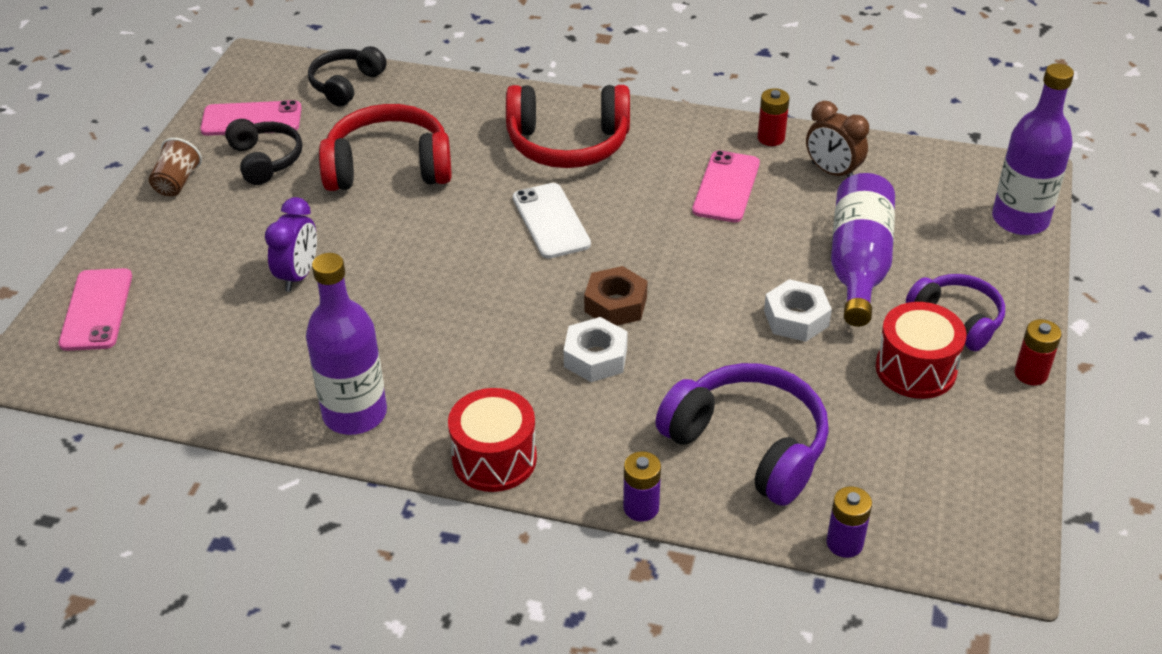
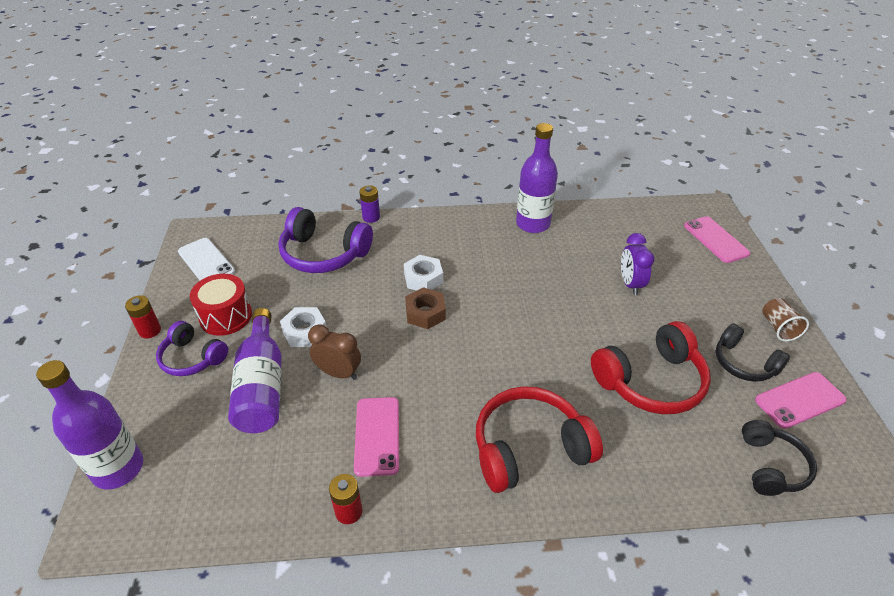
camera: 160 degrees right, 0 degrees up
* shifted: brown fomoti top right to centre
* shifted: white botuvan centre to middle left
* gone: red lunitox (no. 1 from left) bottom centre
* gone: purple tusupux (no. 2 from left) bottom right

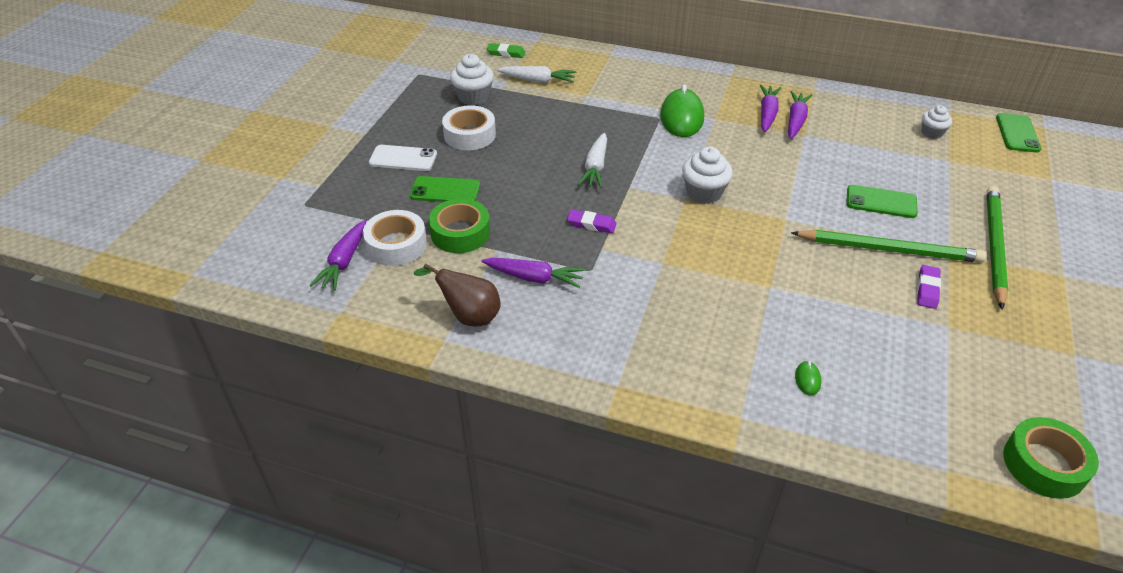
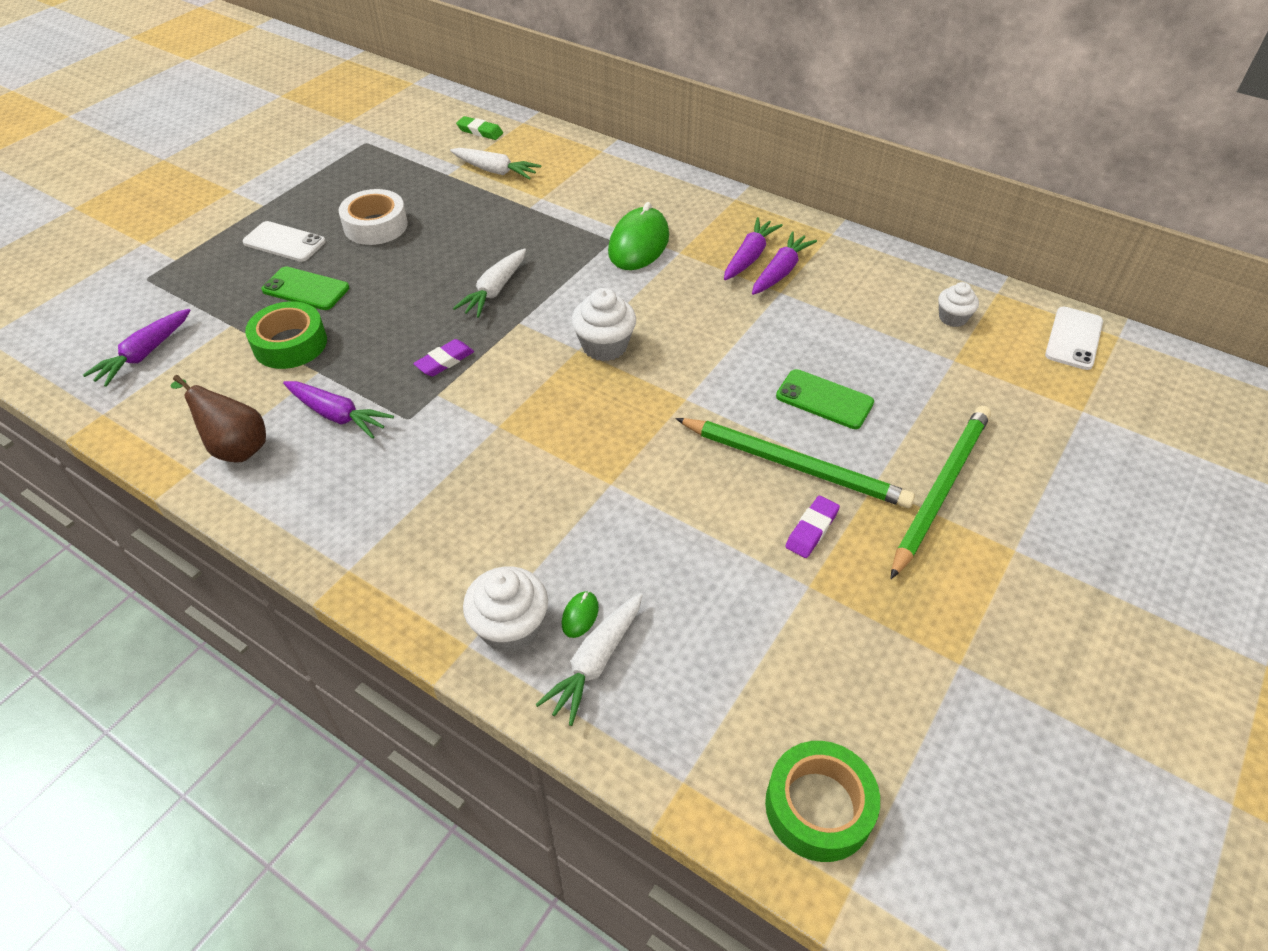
camera: 15 degrees right, 5 degrees up
* shifted: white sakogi (no. 1 from left) top centre to centre
* repainted: green botuvan (no. 3 from left) top right to white botuvan (no. 2 from left) middle right
* rotated: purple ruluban (no. 1 from left) centre = centre 75 degrees counterclockwise
* gone: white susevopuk (no. 1 from left) centre
* new: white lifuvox (no. 3 from left) bottom centre

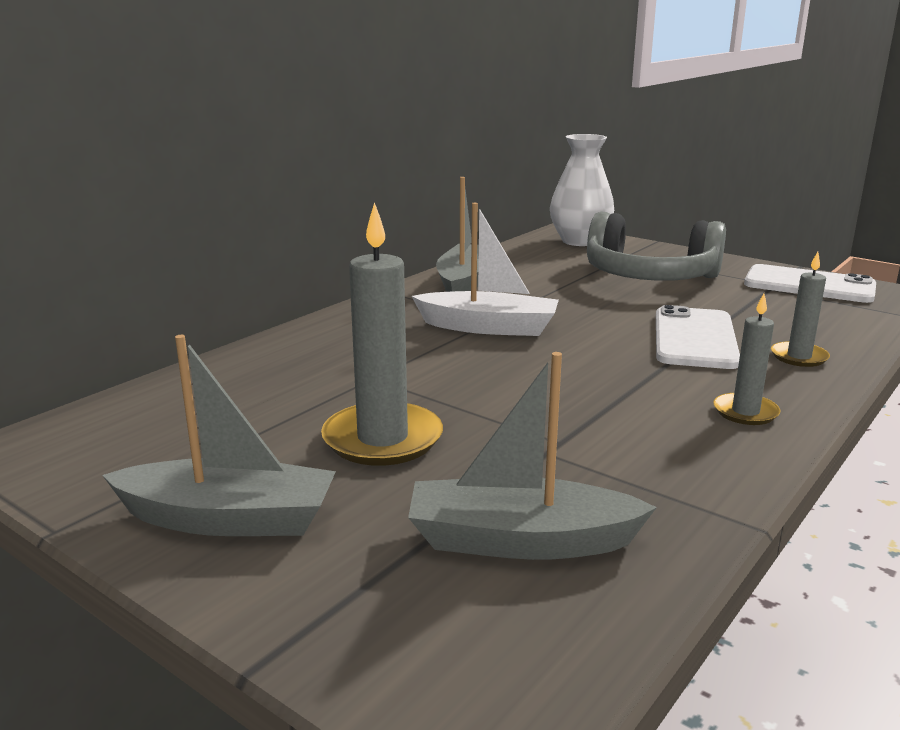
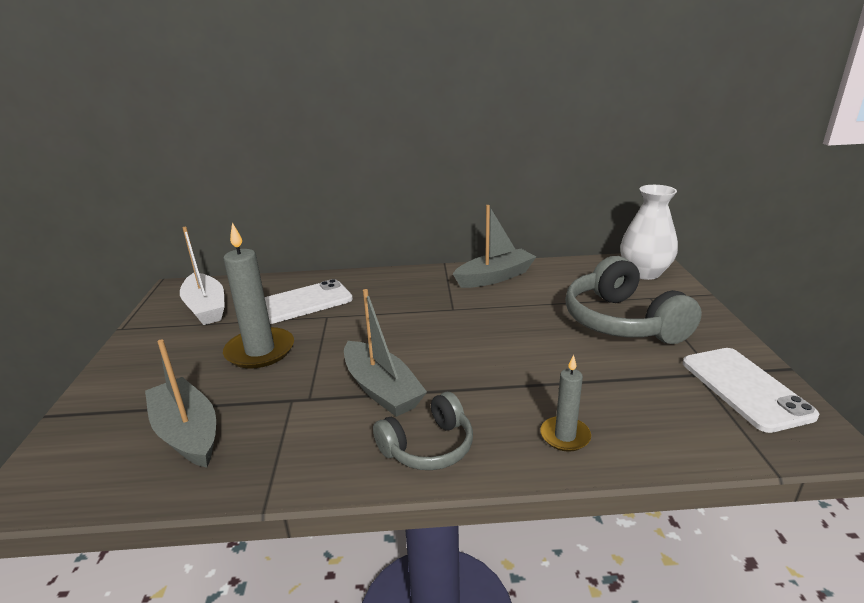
camera: 50 degrees right, 5 degrees up
* shifted: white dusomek centre to middle left
* swapped: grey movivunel (no. 2 from left) middle right to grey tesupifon (no. 1 from left) bottom centre
* shifted: white botuvan (no. 1 from left) middle right to centre
* shifted: grey dusomek (no. 1 from left in the first image) middle left to grey dusomek (no. 2 from left) centre

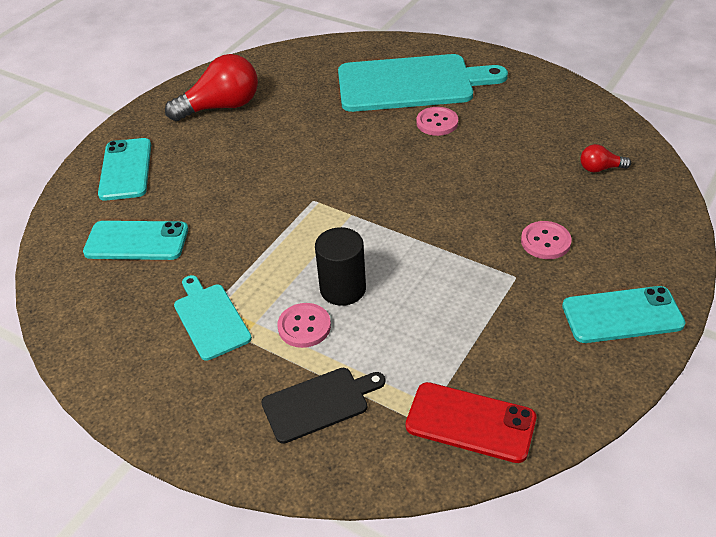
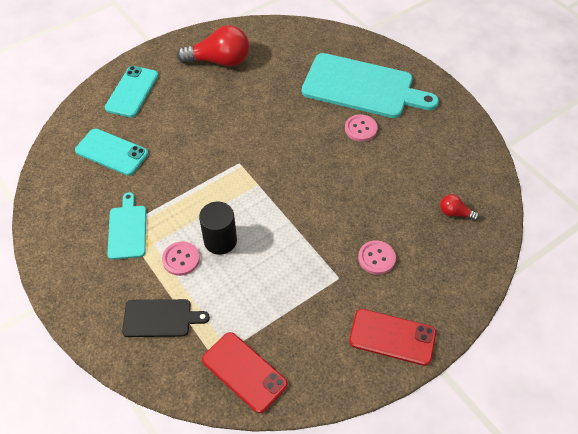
camera: 20 degrees right, 10 degrees up
* repainted: turquoise botuvan (no. 3 from left) middle right to red botuvan (no. 2 from left) bottom right

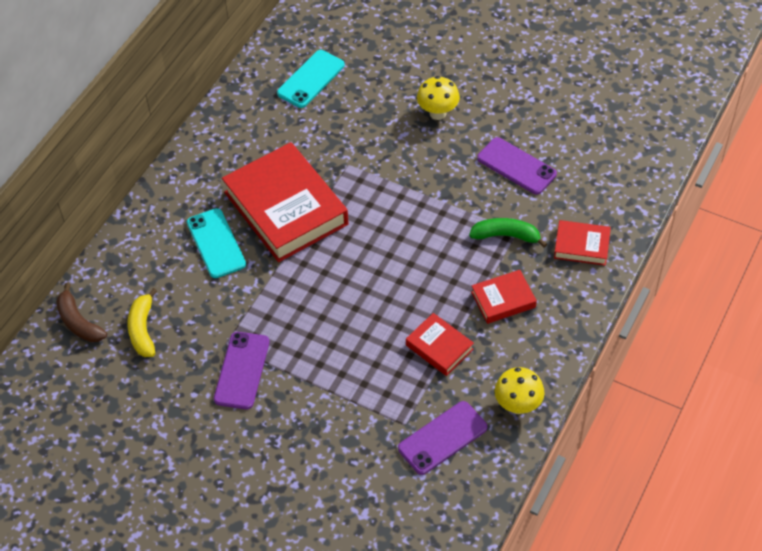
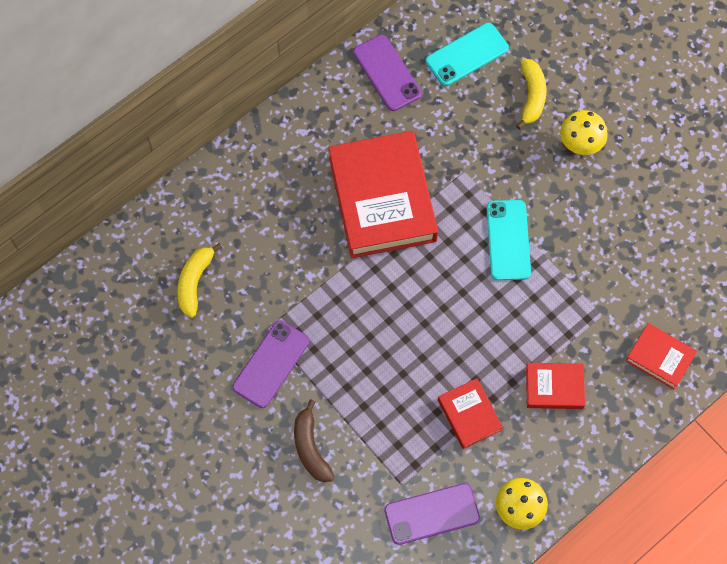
camera: 20 degrees right, 15 degrees up
* shifted: purple botuvan (no. 3 from left in the first image) top right to purple botuvan (no. 2 from left) top centre
* shifted: turquoise botuvan (no. 1 from left in the first image) middle left to turquoise botuvan (no. 2 from left) middle right
* gone: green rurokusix middle right
* shifted: brown rurokusix middle left to bottom centre
* new: yellow rurokusix (no. 2 from left) top right

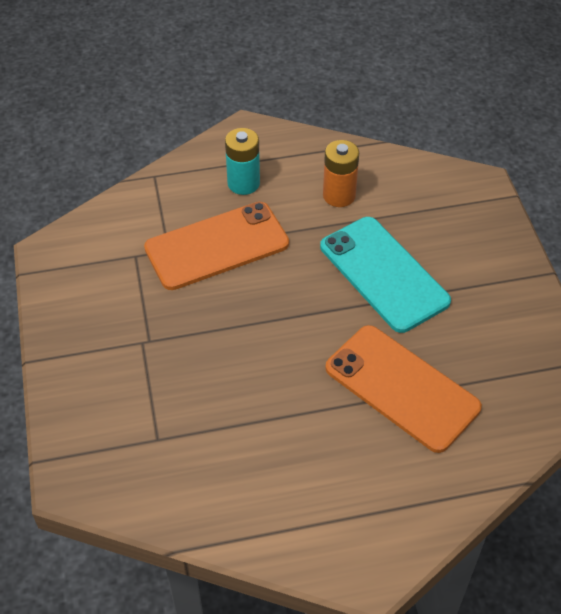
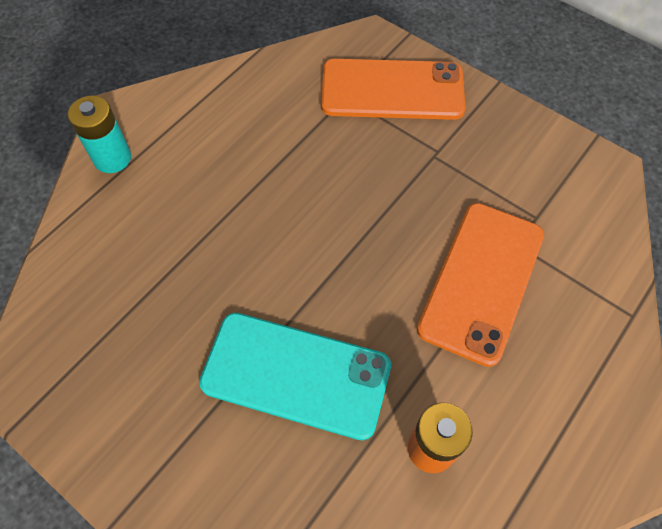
camera: 140 degrees right, 10 degrees up
* shifted: turquoise tusupux top centre to top left
* shifted: orange botuvan (no. 2 from left in the first image) middle right to orange botuvan (no. 1 from left) top centre

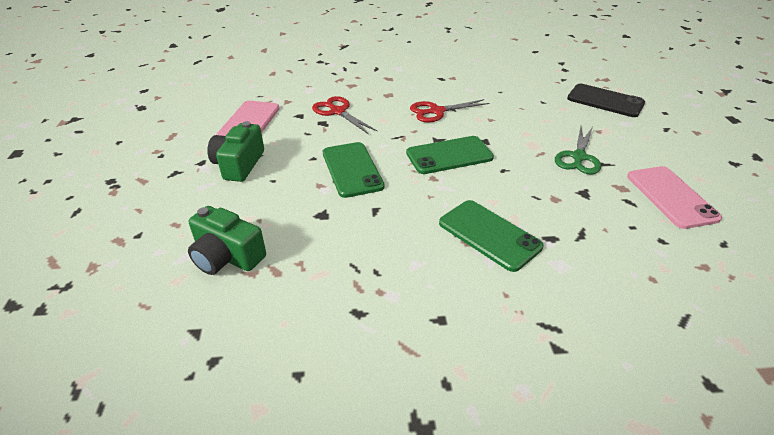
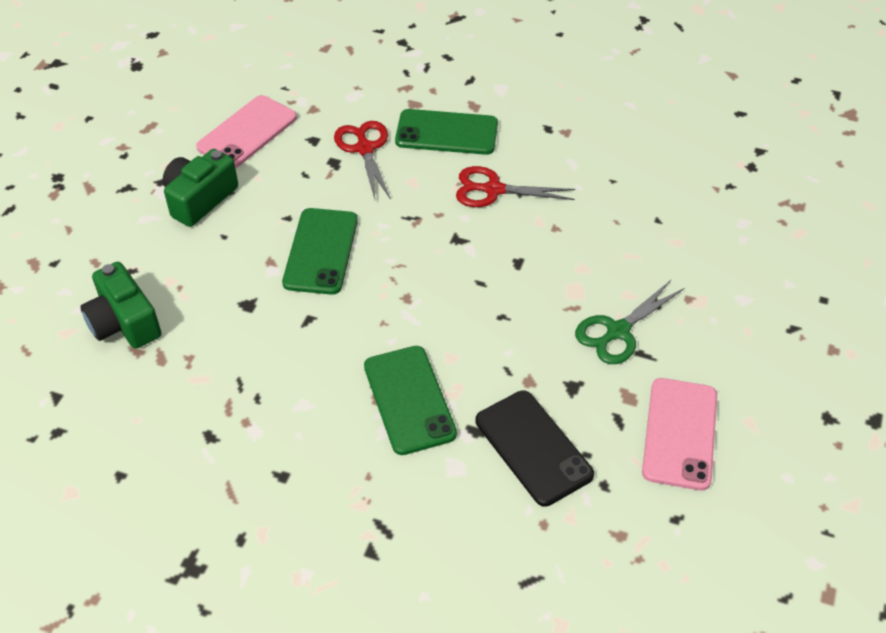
camera: 25 degrees right, 10 degrees up
* shifted: black botuvan top right to bottom centre
* shifted: green botuvan (no. 2 from left in the first image) centre to green botuvan (no. 3 from left) top centre

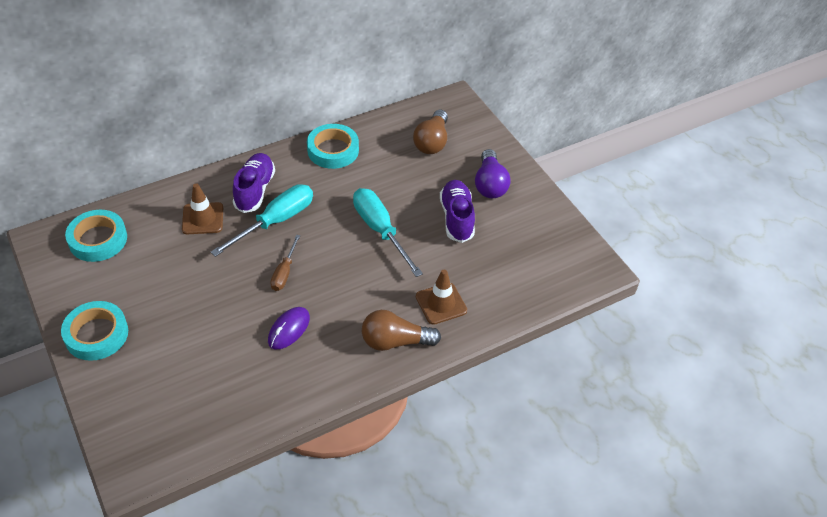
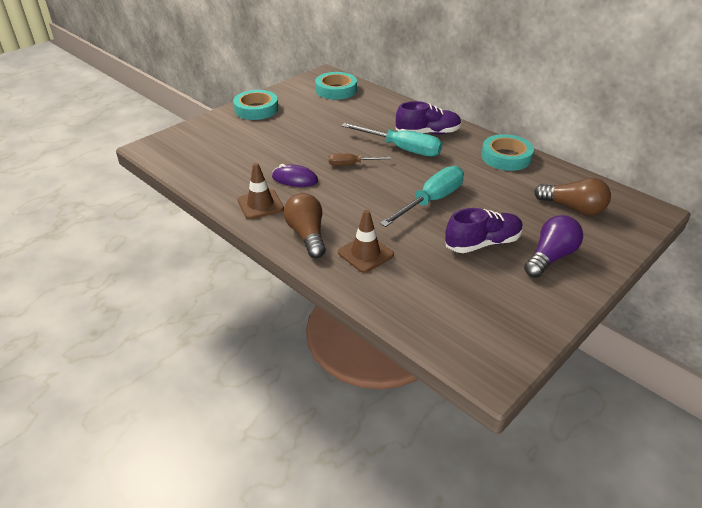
camera: 75 degrees right, 10 degrees down
* rotated: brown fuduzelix (no. 2 from left) top centre = middle right 150 degrees counterclockwise
* rotated: purple fuduzelix centre = middle right 150 degrees clockwise
* shifted: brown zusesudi (no. 1 from left) middle left to centre

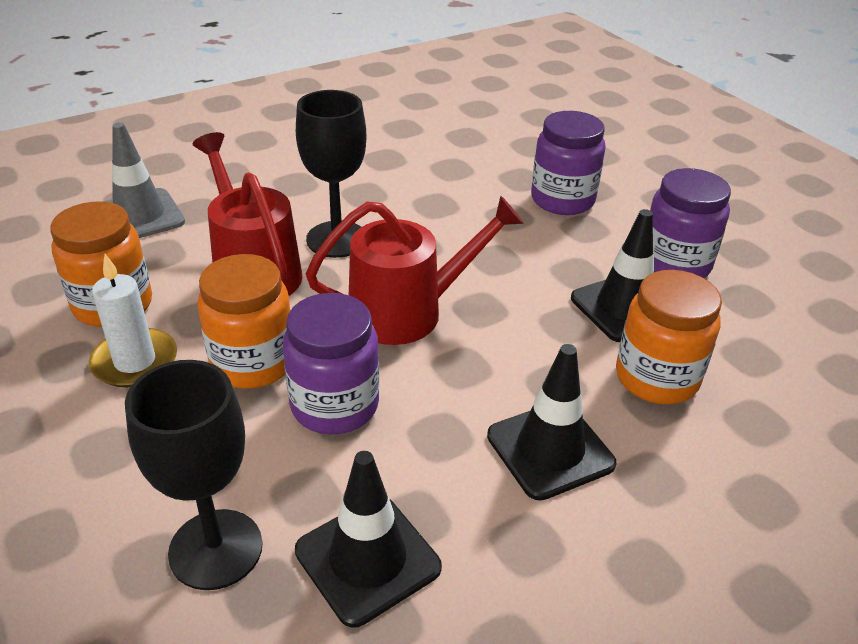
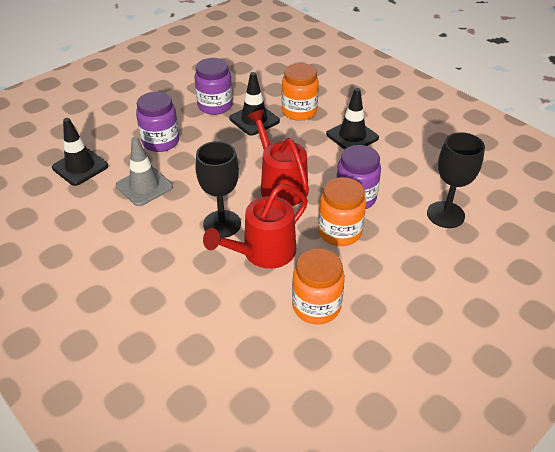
camera: 100 degrees left, 5 degrees up
* shifted: grey zusesudi top left to middle left
* gone: white movivunel middle left
* shifted: black zusesudi (no. 1 from left) bottom centre to middle left

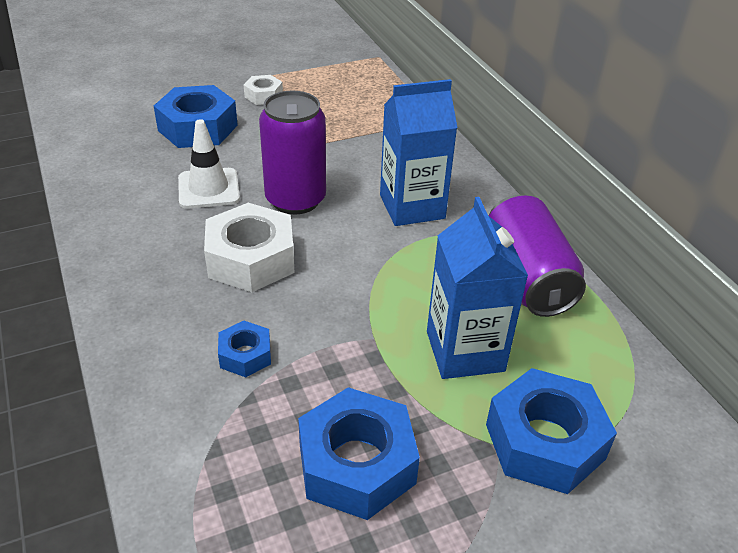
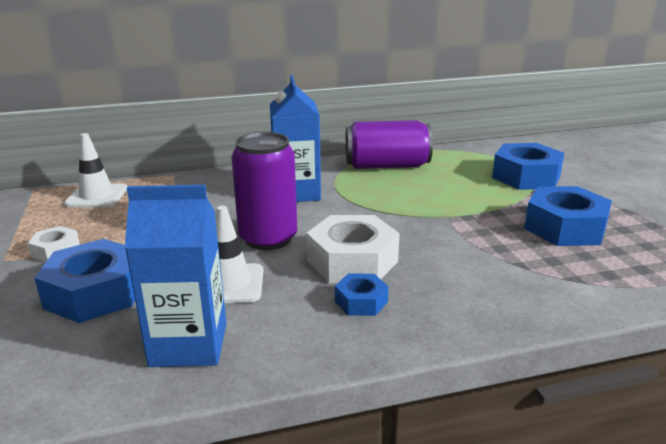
camera: 80 degrees left, 15 degrees down
* shifted: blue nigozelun (no. 2 from left in the first image) centre to blue nigozelun (no. 1 from left) middle left
* shifted: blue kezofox (no. 2 from left) middle left to centre
* new: white zusesudi (no. 1 from left) middle left

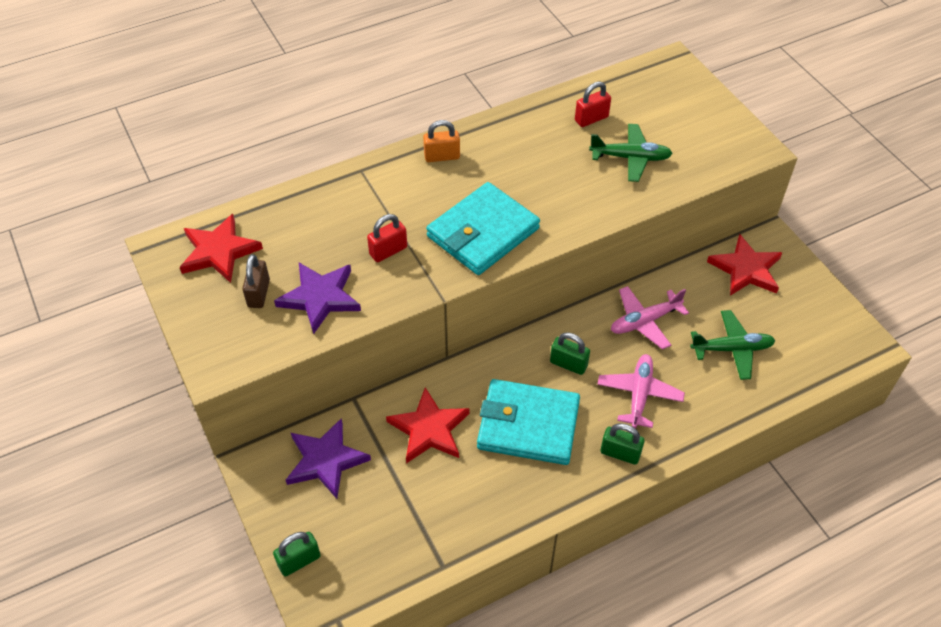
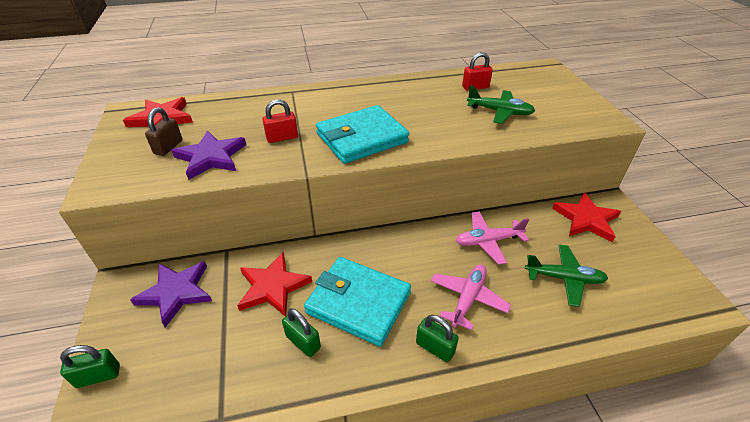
camera: 15 degrees right, 10 degrees down
* gone: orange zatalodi top centre
* shifted: green zatalodi (no. 2 from left) centre to bottom centre

